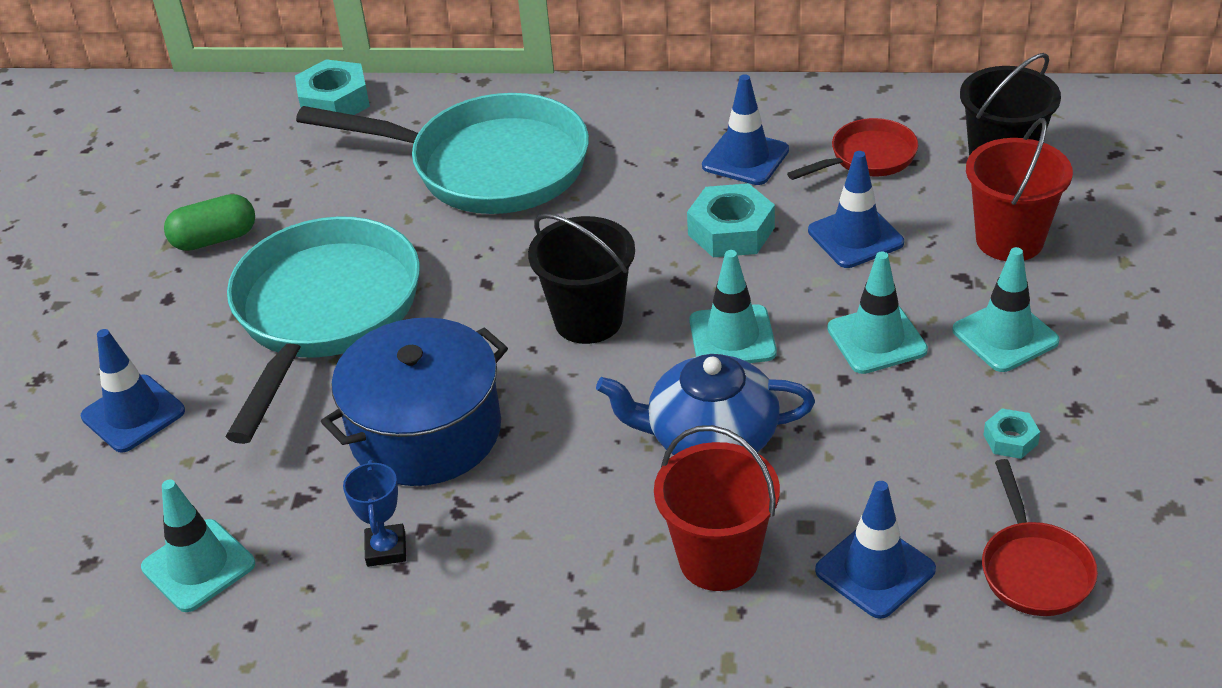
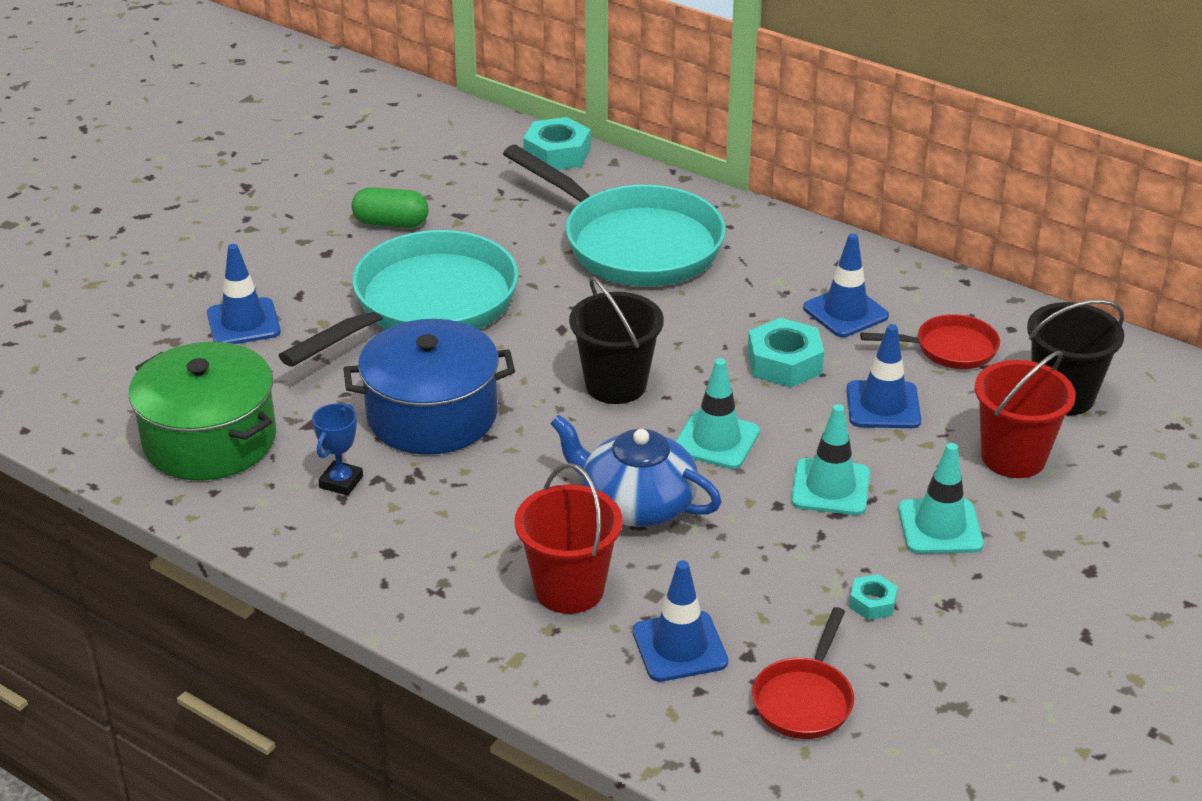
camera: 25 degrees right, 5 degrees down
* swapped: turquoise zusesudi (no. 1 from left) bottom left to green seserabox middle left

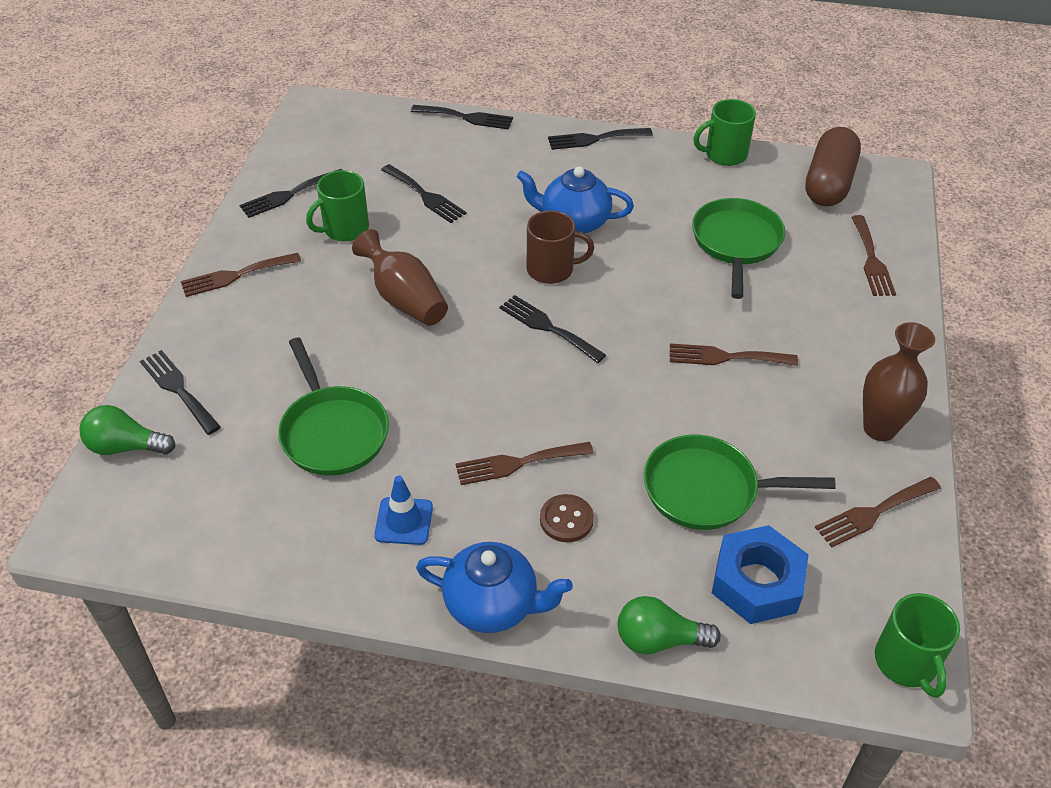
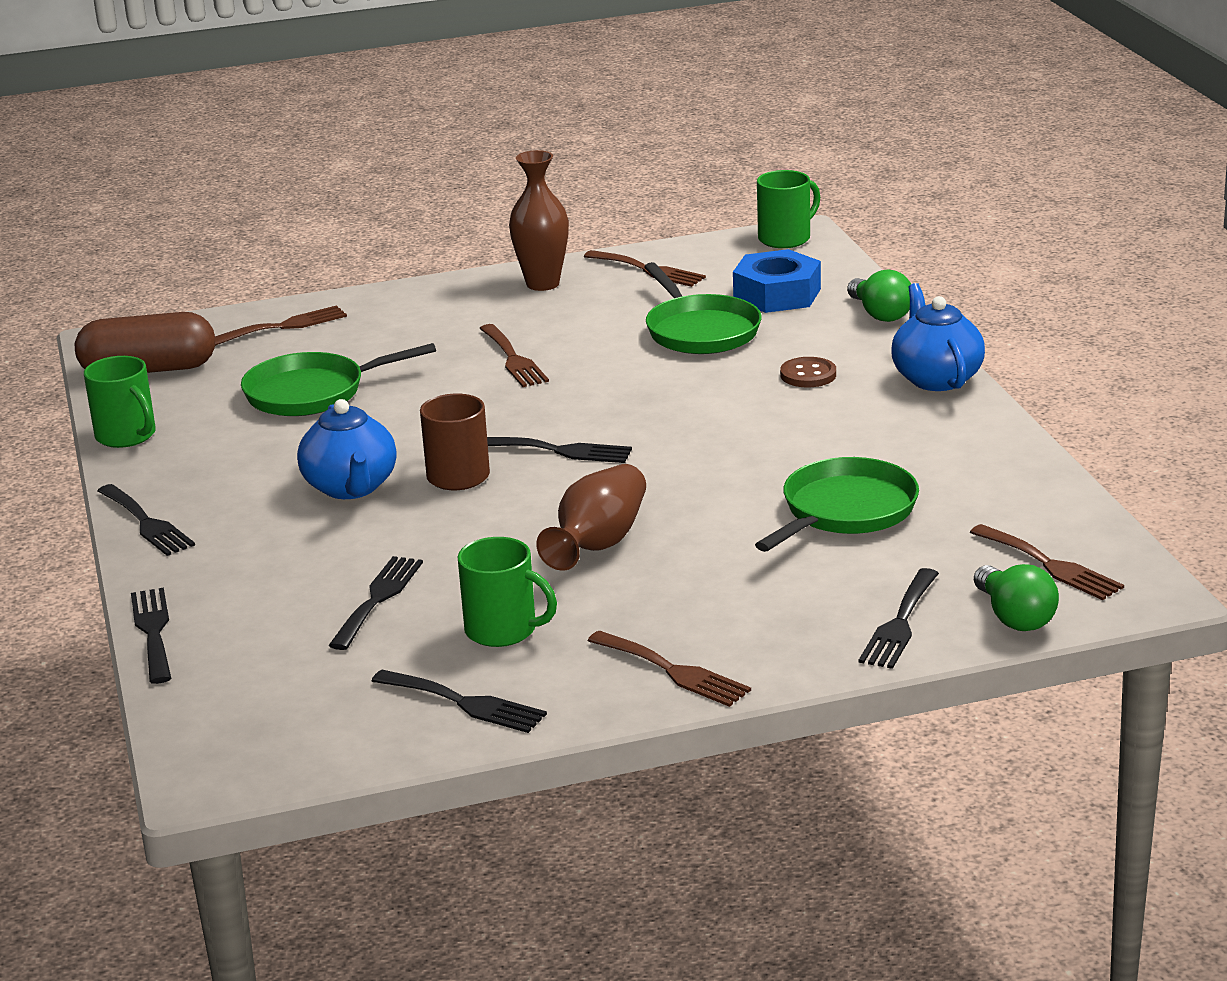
camera: 115 degrees left, 20 degrees down
* rotated: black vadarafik (no. 5 from left) centre = centre 90 degrees counterclockwise
* shifted: brown vadarafik (no. 2 from left in the first image) centre to brown vadarafik (no. 5 from left) middle right
* gone: blue zusesudi centre

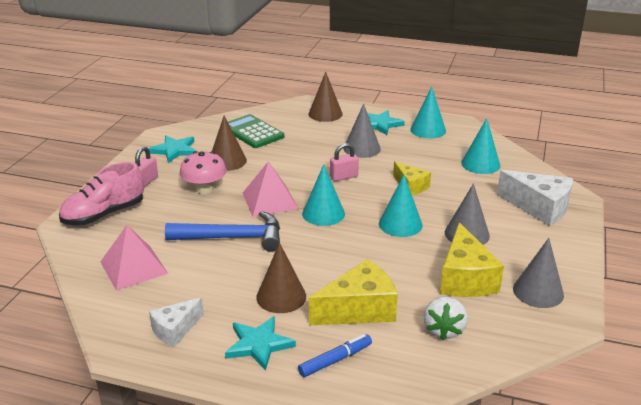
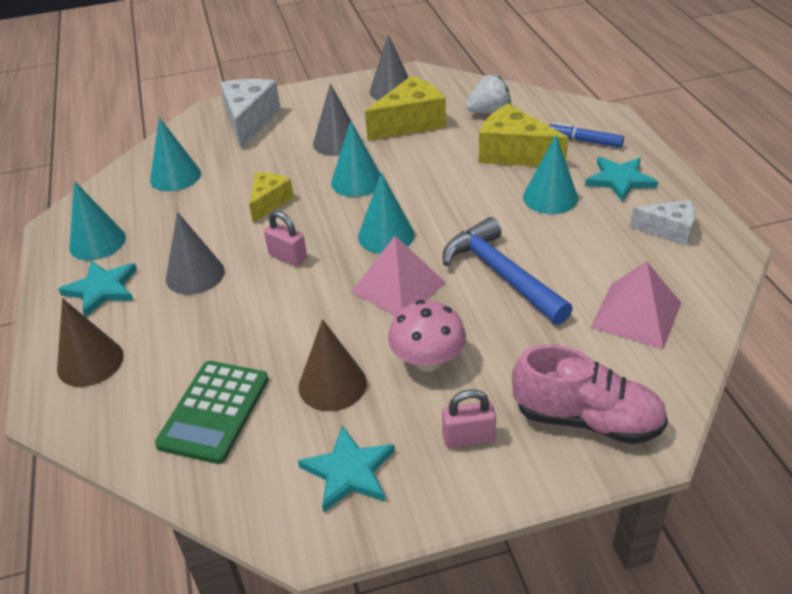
camera: 120 degrees left, 10 degrees up
* repainted: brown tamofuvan (no. 2 from left) bottom centre to turquoise tamofuvan (no. 5 from left) top right

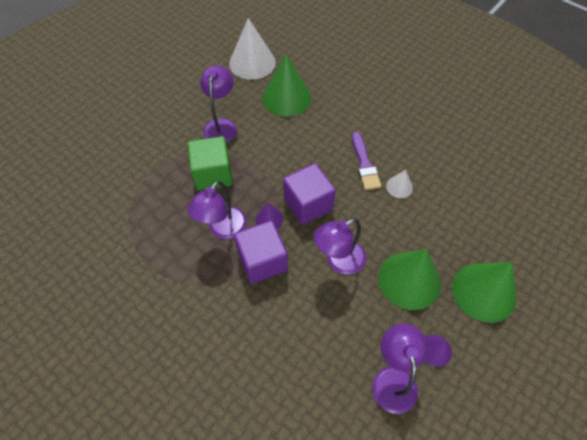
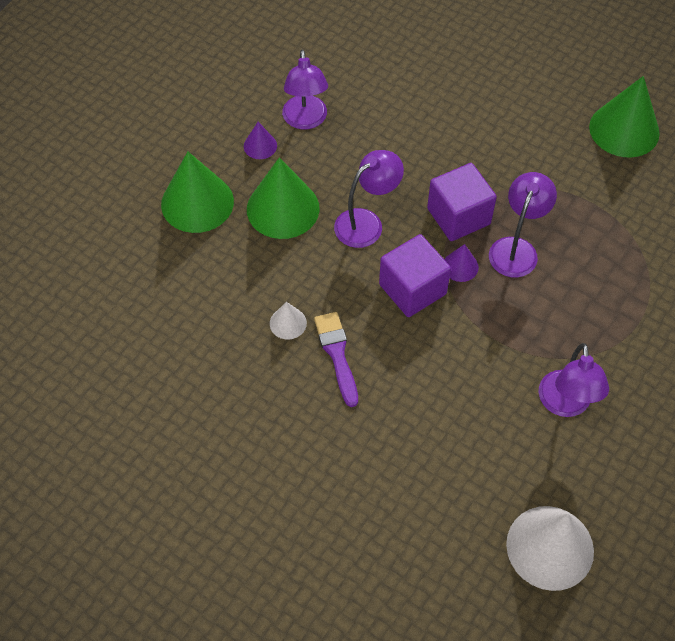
camera: 175 degrees right, 0 degrees up
* shifted: green tamofuvan (no. 1 from left in the first image) top centre to green tamofuvan (no. 3 from left) top right
* gone: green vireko centre

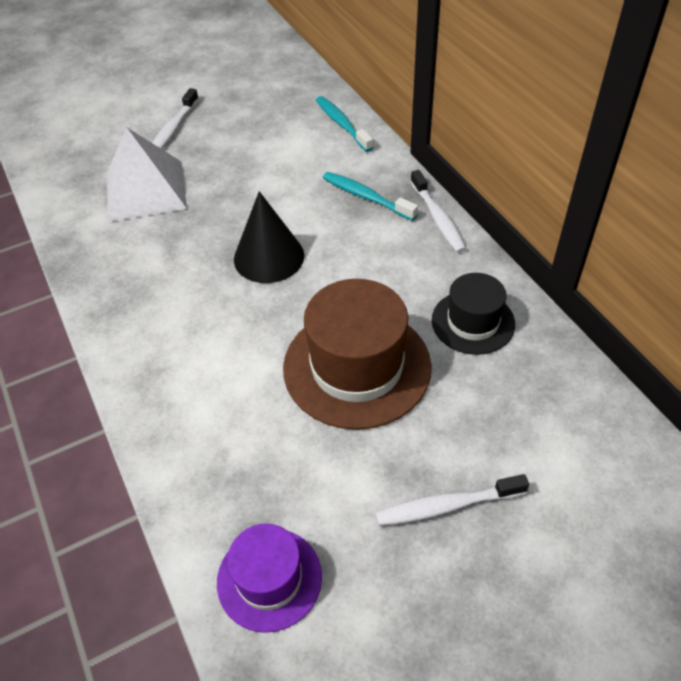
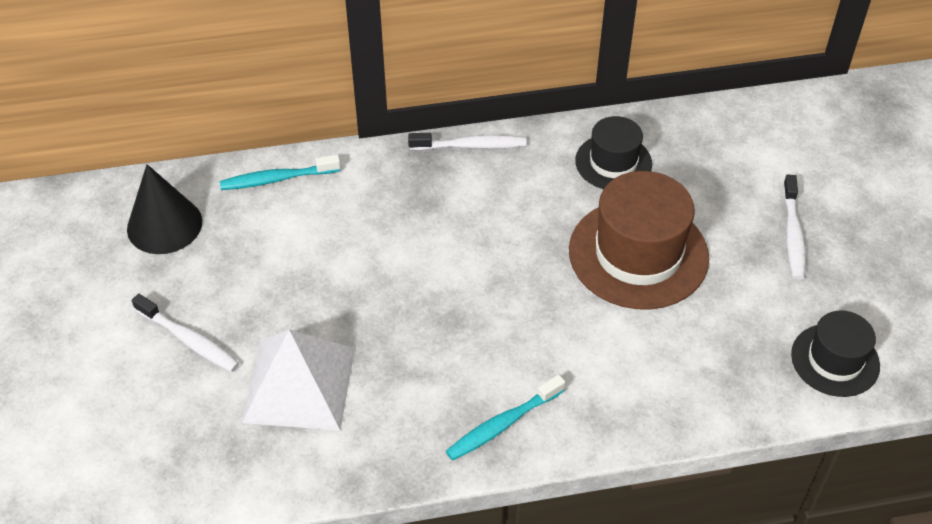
camera: 75 degrees left, 0 degrees up
* shifted: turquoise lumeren (no. 2 from left) top centre to bottom centre
* shifted: black tamofuvan centre to middle left
* repainted: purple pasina bottom centre to black pasina (no. 2 from left) bottom right

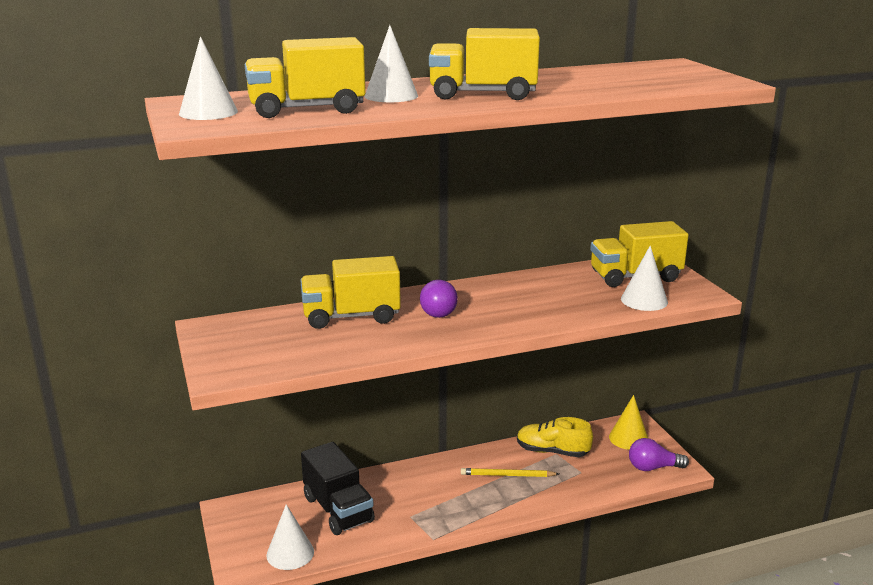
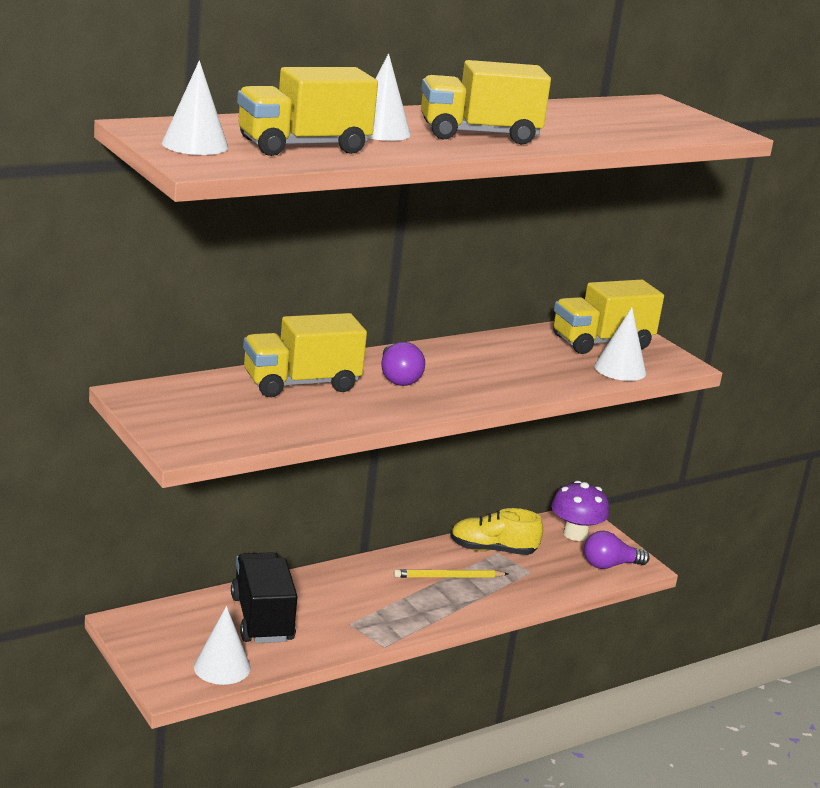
camera: 15 degrees left, 0 degrees up
* swapped: yellow tamofuvan bottom right to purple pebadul middle right
* rotated: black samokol bottom centre = bottom left 150 degrees counterclockwise

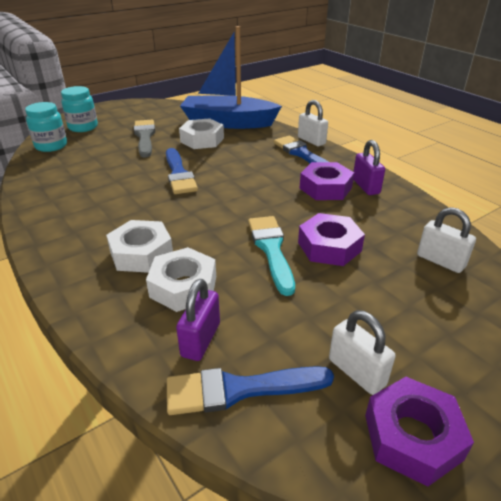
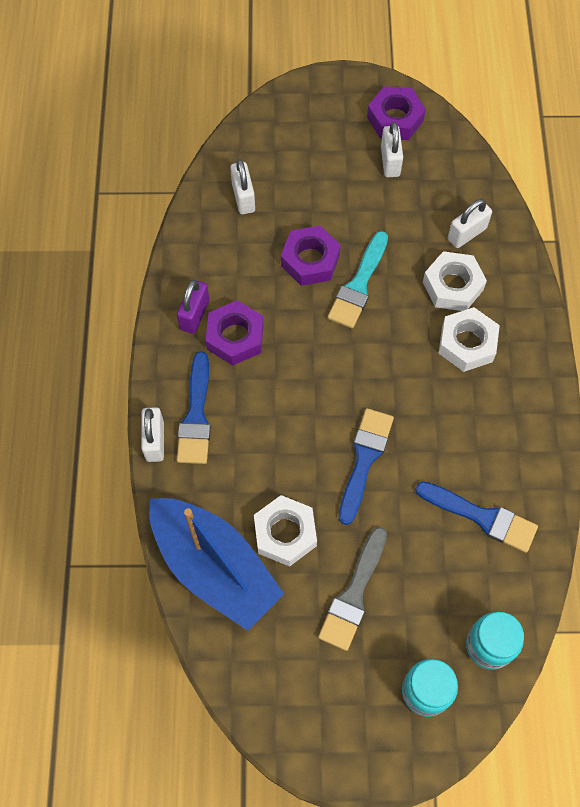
camera: 145 degrees left, 30 degrees up
* repainted: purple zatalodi (no. 1 from left) centre to white zatalodi (no. 4 from left) top right
* shifted: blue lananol (no. 2 from left in the first image) bottom centre to blue lananol (no. 3 from left) middle right

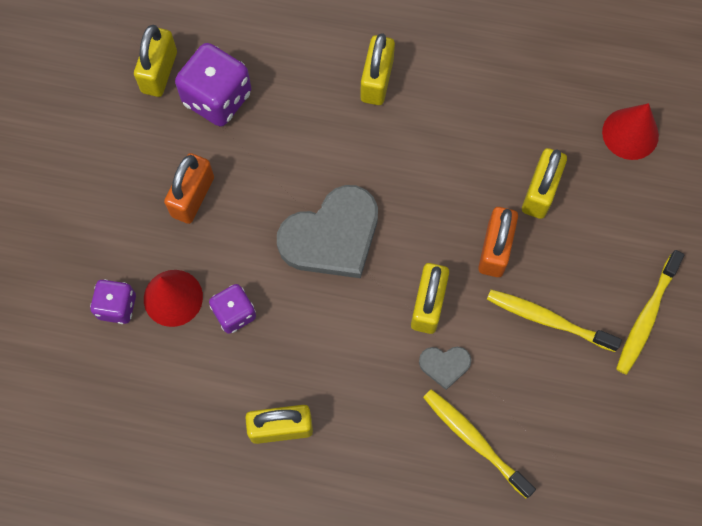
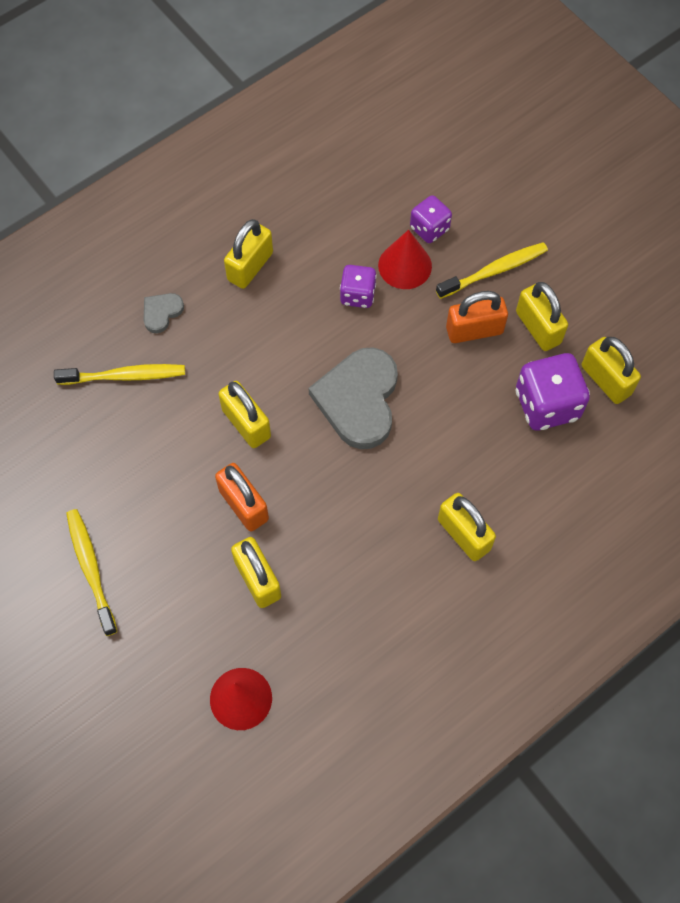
camera: 130 degrees right, 5 degrees down
* rotated: orange zatalodi (no. 1 from left in the first image) middle left = middle right 75 degrees counterclockwise
* shifted: yellow lumeren (no. 2 from left in the first image) middle right to yellow lumeren (no. 3 from left) top right
* shifted: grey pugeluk (no. 2 from left in the first image) bottom centre to grey pugeluk (no. 1 from left) middle left
* new: yellow zatalodi (no. 5 from left) middle right

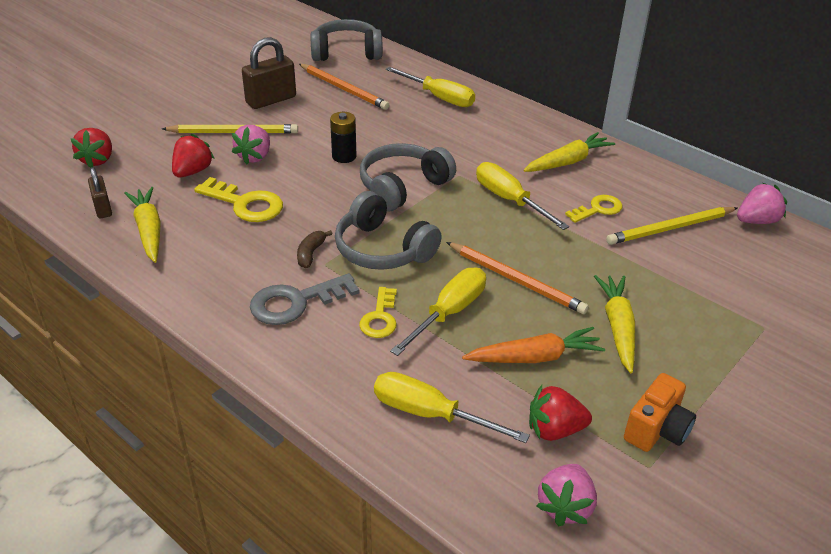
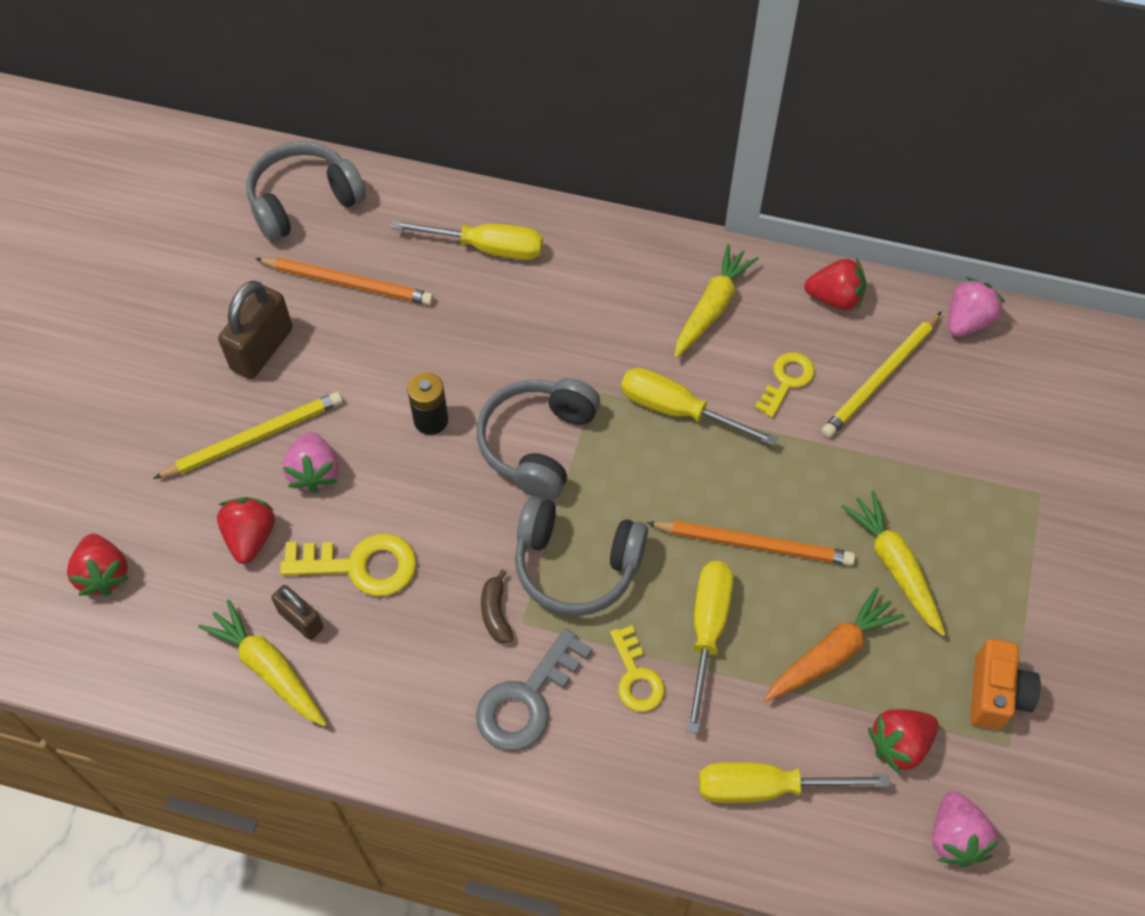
camera: 25 degrees left, 20 degrees up
* shifted: brown zatalodi (no. 1 from left in the first image) middle left to brown zatalodi (no. 2 from left) bottom left
* new: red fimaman (no. 3 from left) top right

